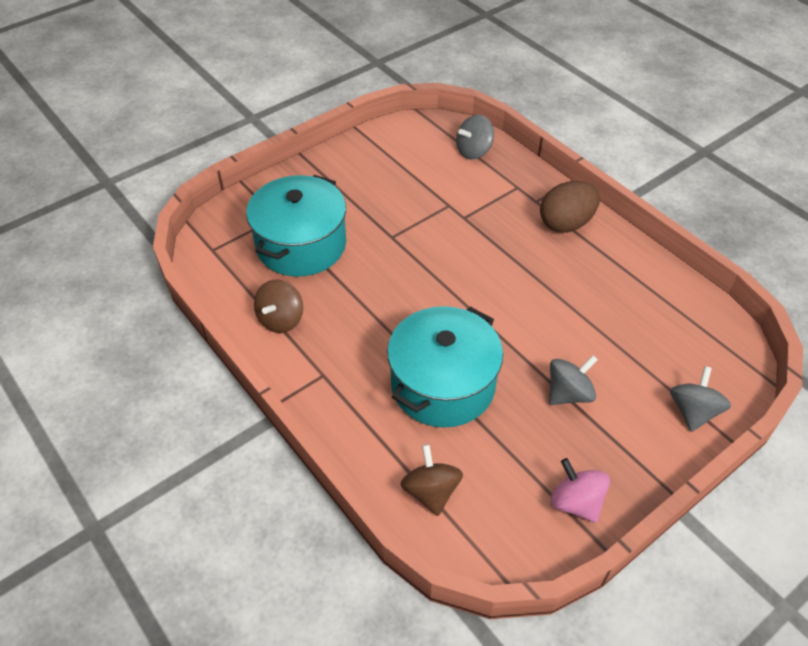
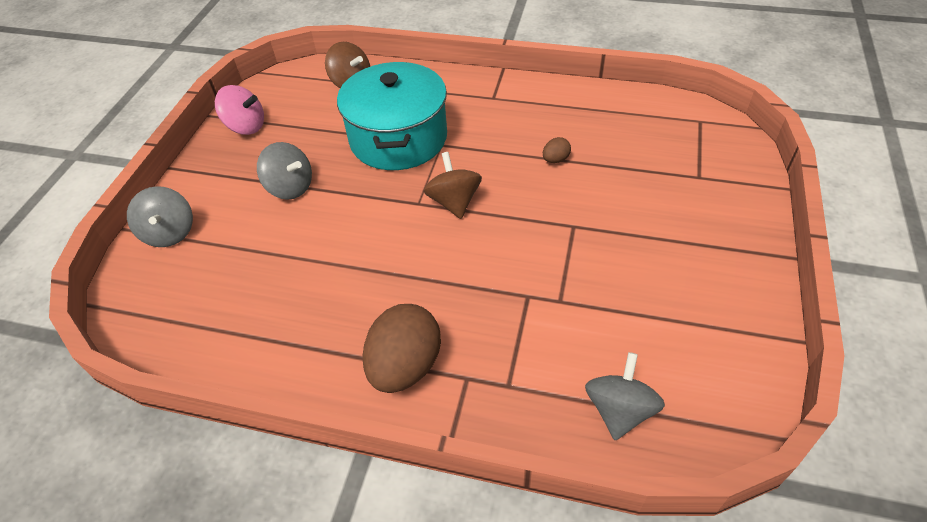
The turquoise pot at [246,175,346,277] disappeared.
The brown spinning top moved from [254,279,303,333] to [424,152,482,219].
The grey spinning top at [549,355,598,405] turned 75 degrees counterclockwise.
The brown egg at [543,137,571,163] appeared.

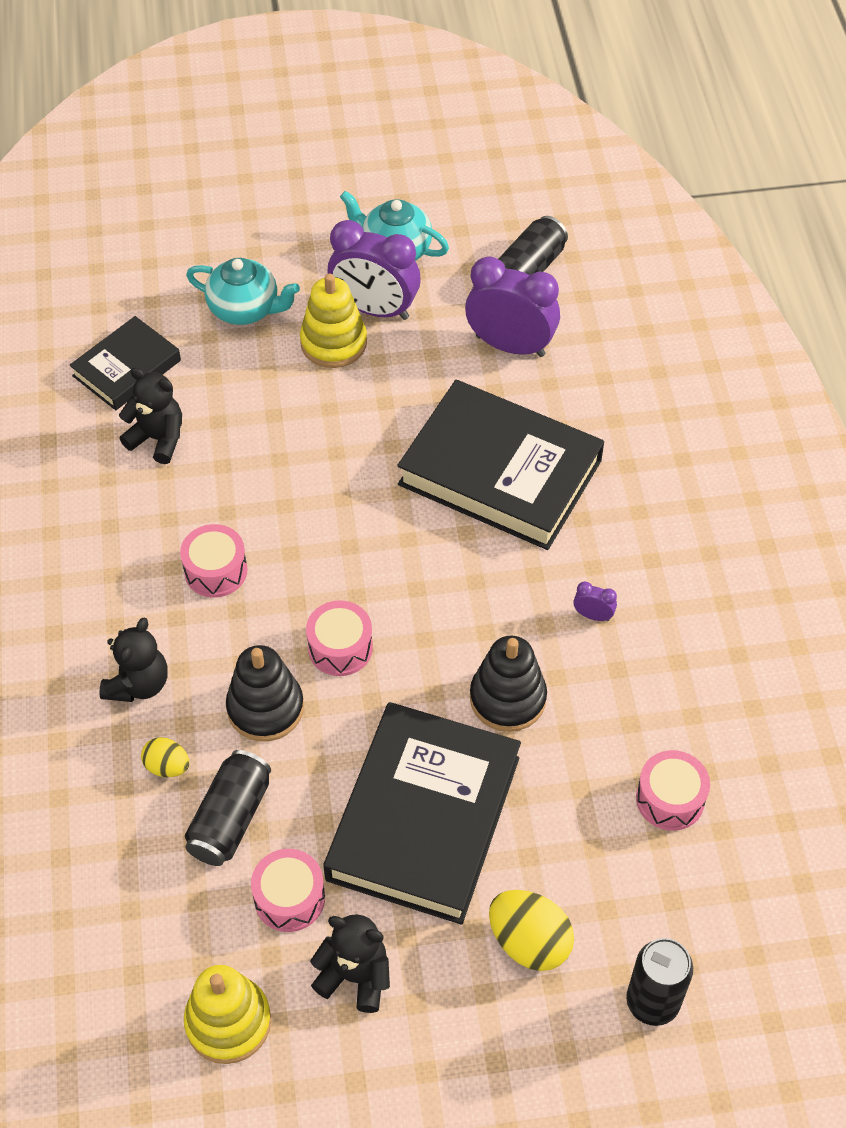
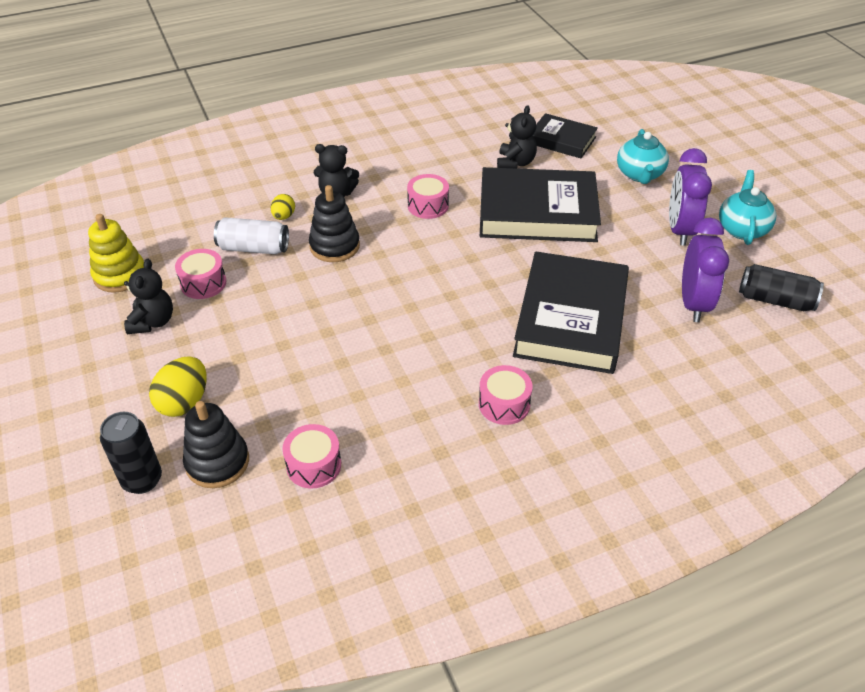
The yellow stacking toy at [300,274,367,368] disappeared.
The purple clock at [573,581,617,621] disappeared.
The pink drum moved from [306,600,373,676] to [479,365,533,425].
The black stacking toy moved from [470,636,547,732] to [183,401,249,488].
The black book moved from [323,702,521,925] to [480,167,601,242].
The black can at [185,750,271,866] became the white can at [214,217,289,254].

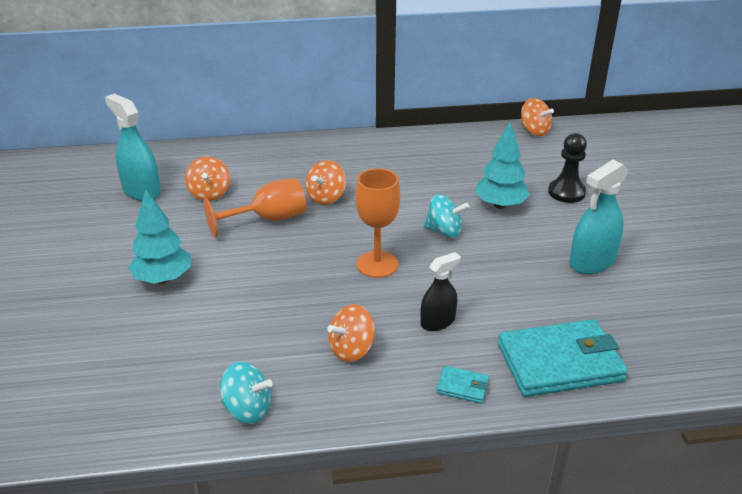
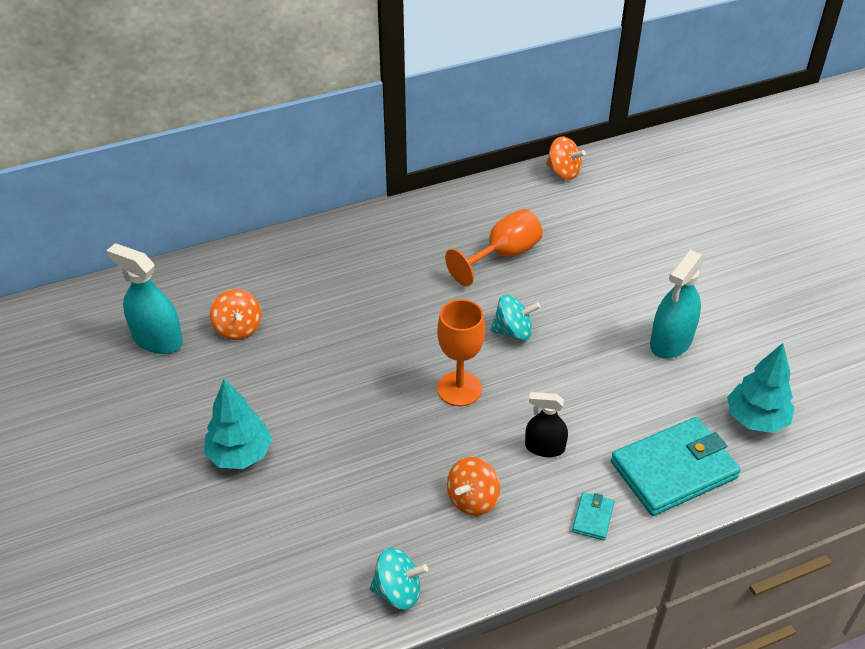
The turquoise tree moved from [475,121,530,209] to [727,343,795,433].
The black pawn at [548,133,587,203] disappeared.
The orange spinning top at [305,160,346,205] disappeared.
The orange goblet moved from [203,178,306,238] to [445,209,543,286].
The black spray bottle at [420,252,461,331] turned 120 degrees counterclockwise.
The turquoise wallet at [436,366,489,404] turned 75 degrees counterclockwise.

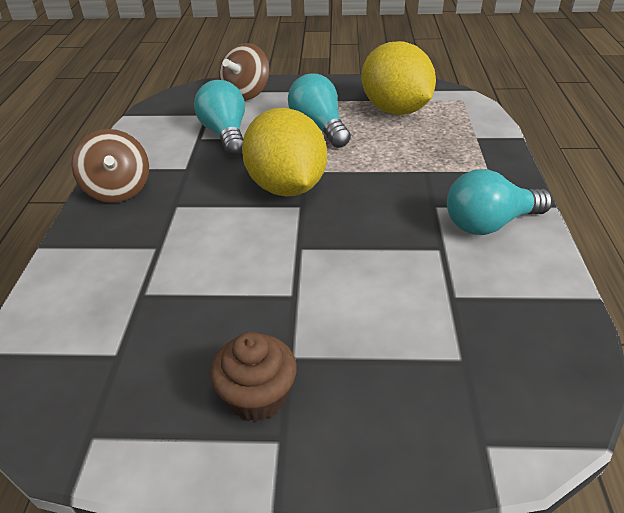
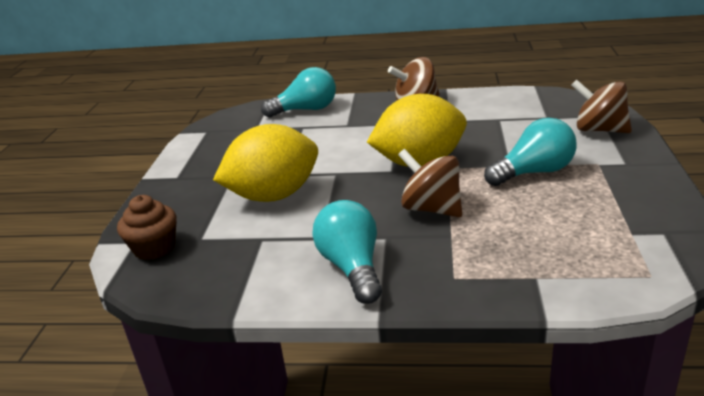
The yellow lemon moved from [362,41,436,115] to [213,124,318,202].
The turquoise light bulb moved from [194,80,245,157] to [261,67,336,118].
The brown cupcake moved from [210,332,297,422] to [117,195,177,260].
The brown spinning top at [398,149,462,217] appeared.

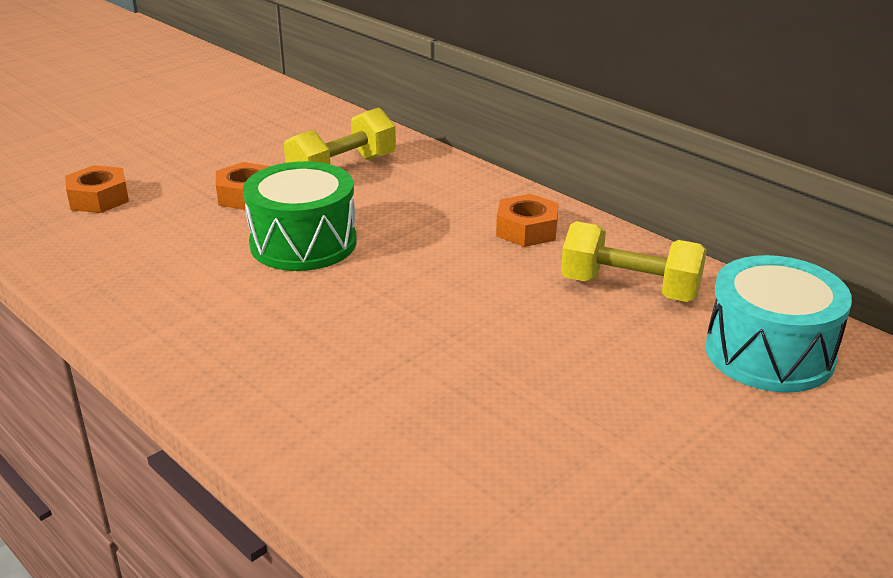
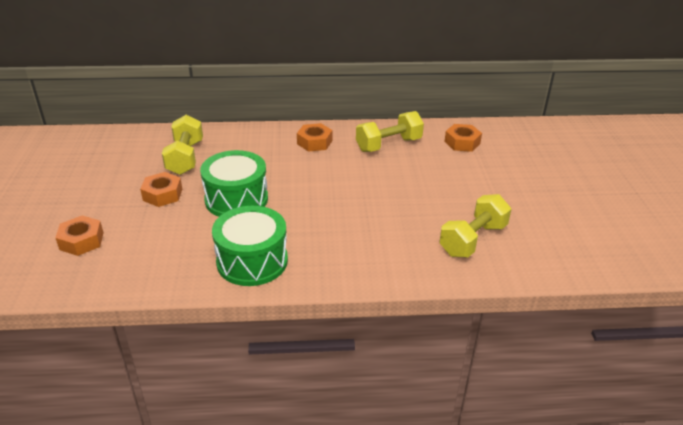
The turquoise drum at [705,255,852,393] was replaced by the orange nut at [444,124,482,152].
The yellow dumbbell at [440,194,511,257] appeared.
The green drum at [212,206,288,286] appeared.

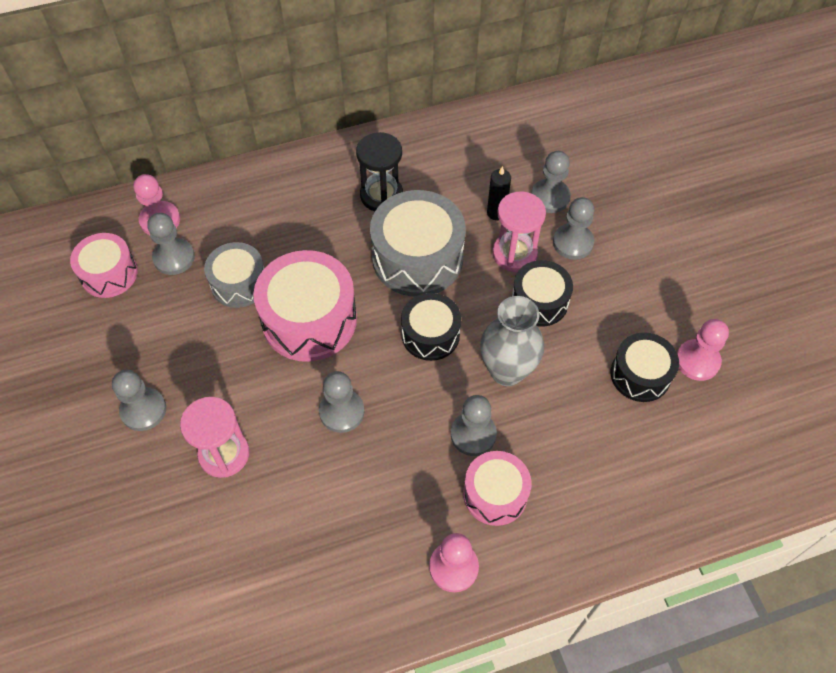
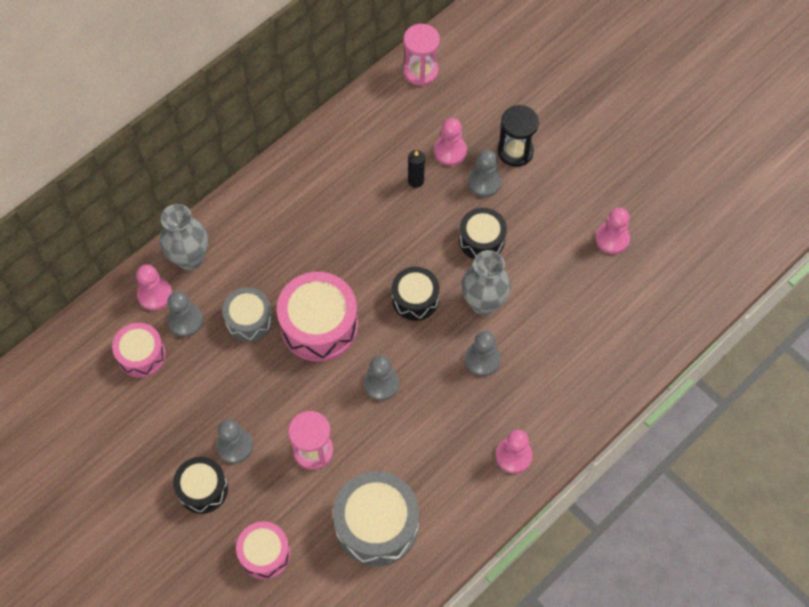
The black hourglass moved from [356,132,403,211] to [498,105,539,167].
The grey pawn at [531,151,571,213] became the pink pawn at [434,118,467,166].
The grey drum moved from [370,190,466,297] to [333,471,419,566].
The pink hourglass moved from [492,191,546,272] to [403,24,440,86].
The black drum moved from [611,332,679,402] to [173,457,228,514].
The pink drum moved from [463,451,532,526] to [236,521,291,579].
The grey vase at [159,204,208,270] appeared.

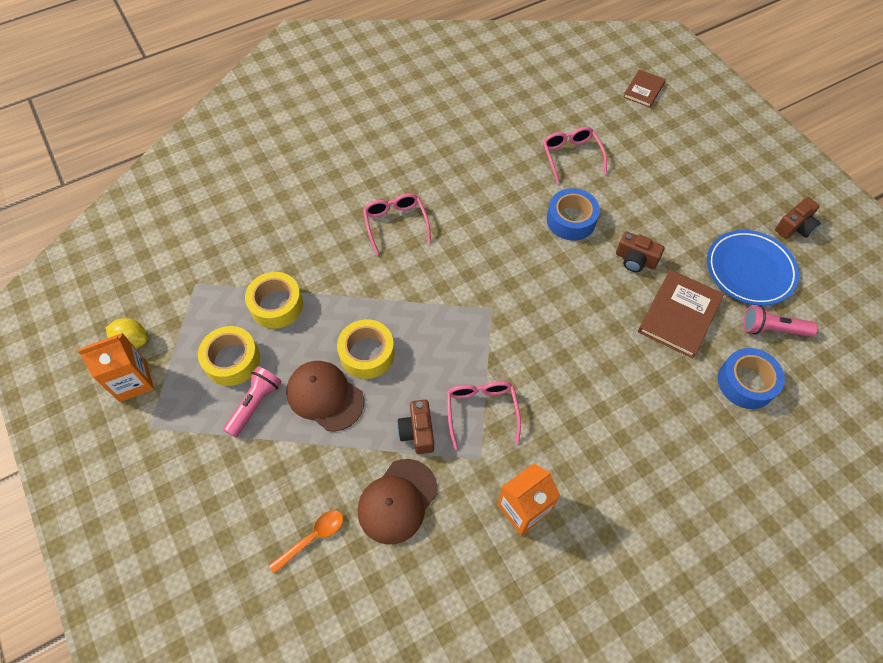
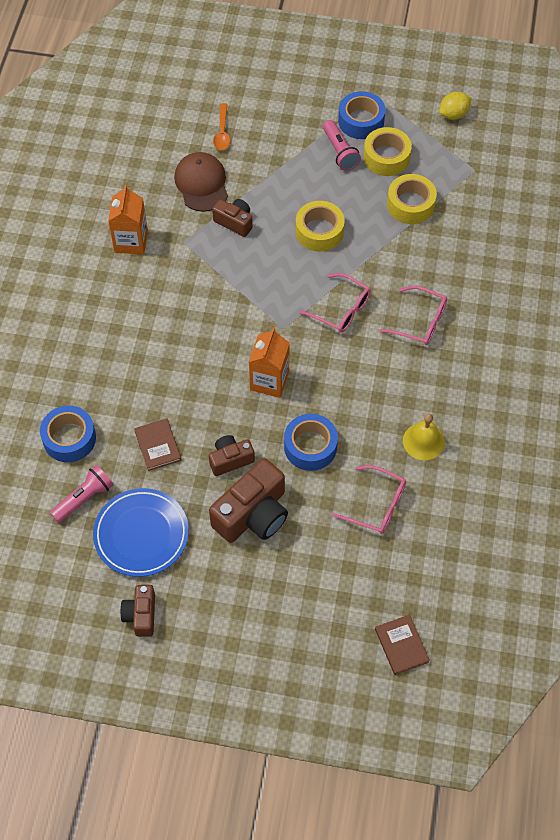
The brown book at [638,270,724,358] changed to 0.61 times the size.
The orange carton moved from [78,333,154,402] to [249,327,290,398].
The brown cap at [286,361,364,431] disappeared.
The pink glasses moved from [447,381,521,450] to [299,273,371,333].
The blue tape at [338,91,386,139] appeared.
The yellow bell at [403,414,445,460] appeared.
The brown camera at [209,458,288,543] appeared.

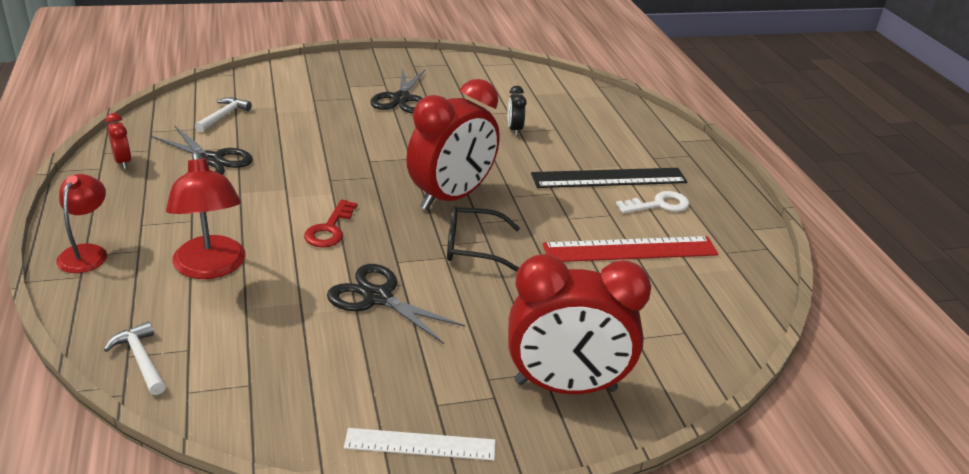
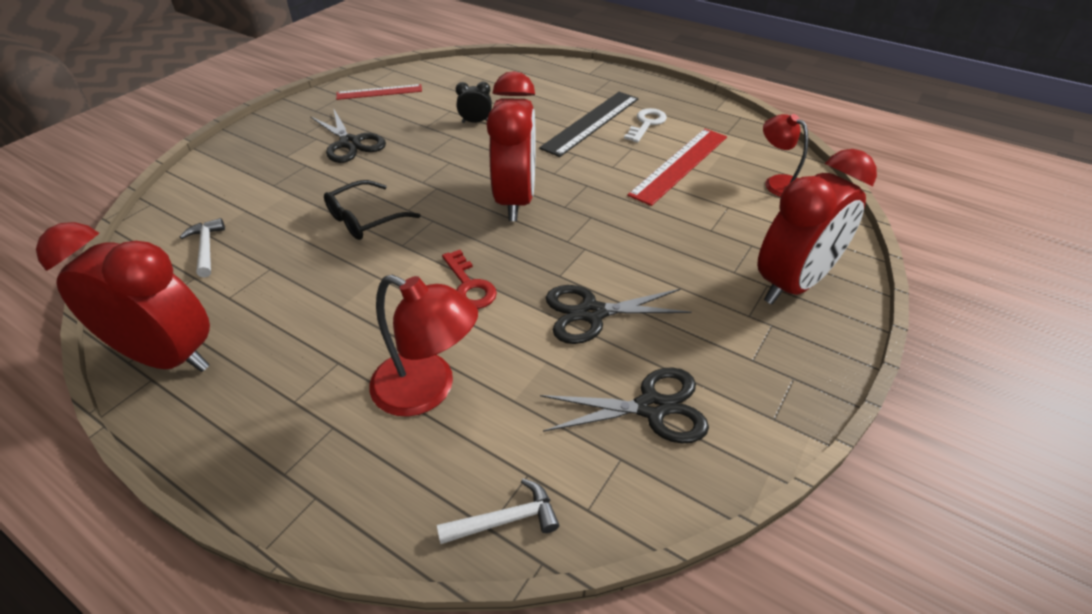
The black clock at [508,86,527,136] turned 135 degrees clockwise.
The red clock at [105,113,131,169] changed to 2.43 times the size.
The black scissors moved from [151,125,253,175] to [540,367,709,444].
The red lamp moved from [56,174,107,273] to [763,114,808,197].
The black glasses moved from [447,205,520,272] to [324,180,420,240].
The white hammer at [104,322,166,395] turned 150 degrees clockwise.
The white ruler at [344,428,495,460] disappeared.
The red ruler at [336,84,422,100] appeared.

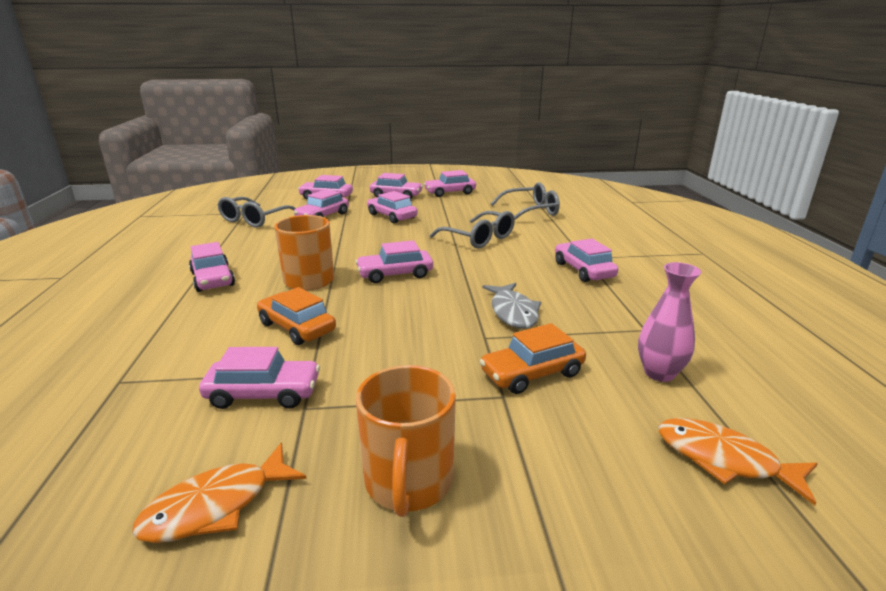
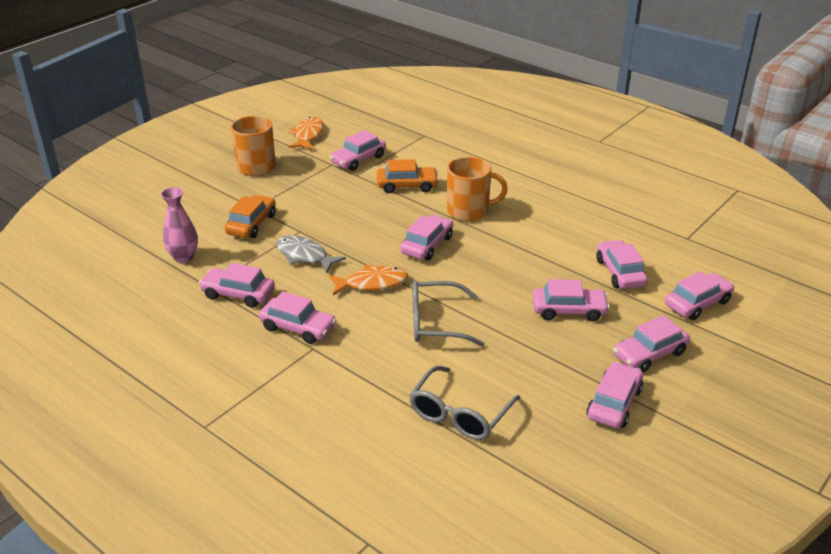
The grey glasses at [218,197,296,227] disappeared.
The pink car moved from [189,242,235,292] to [199,263,275,308].
The orange fish moved from [658,418,818,505] to [329,265,408,295].

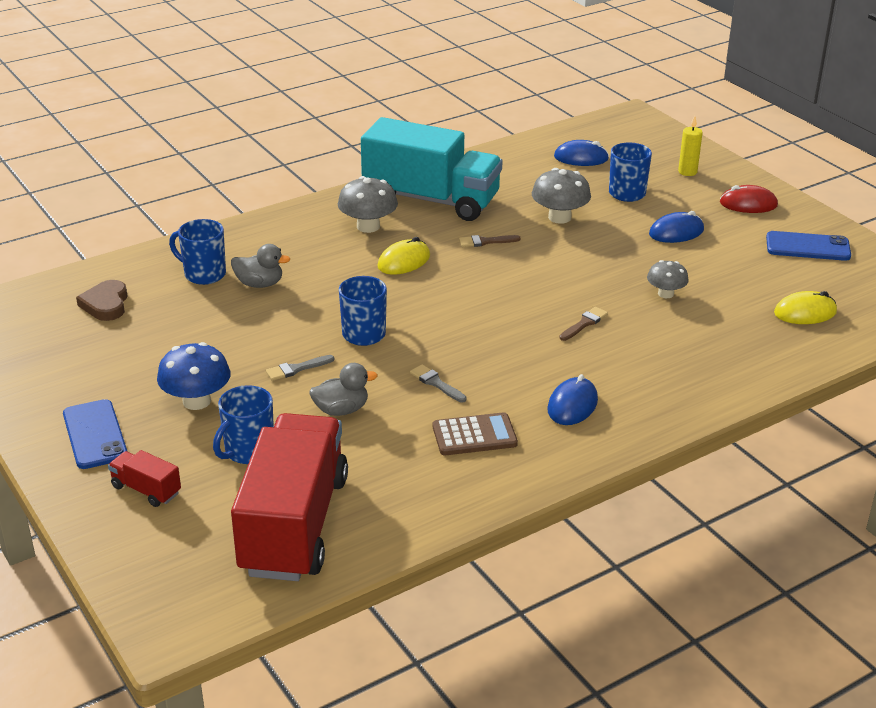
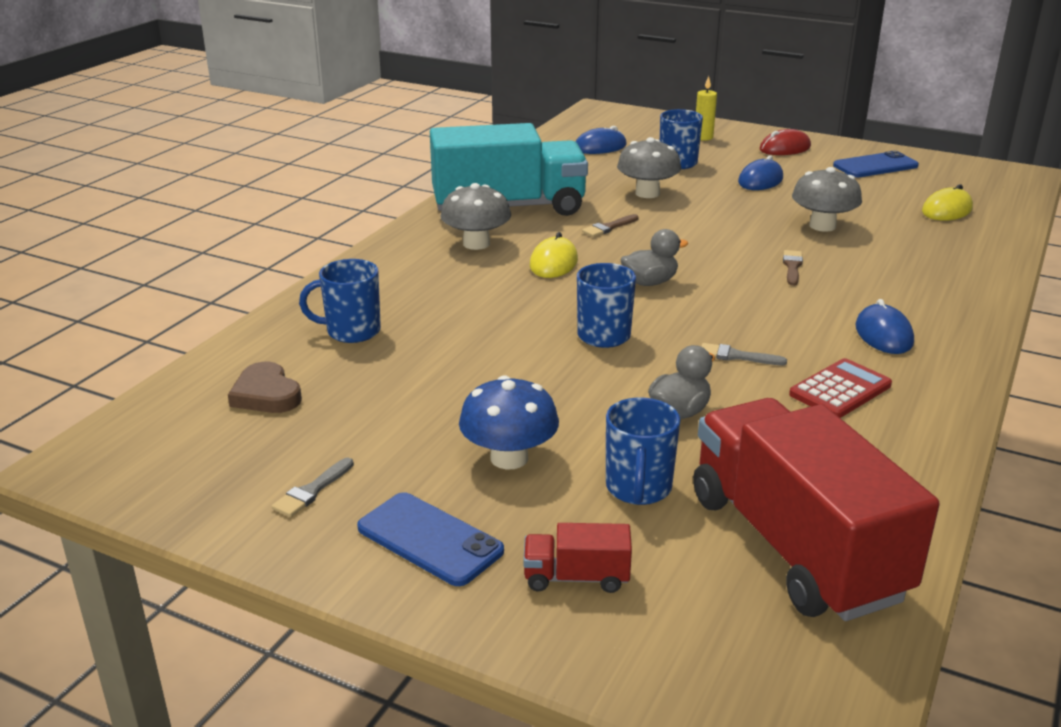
The grey duck moved from [231,244,290,288] to [621,229,688,286].
The grey mushroom at [647,260,689,298] changed to 1.57 times the size.
The grey brush moved from [266,355,334,381] to [272,458,354,517].
The brown calculator at [433,412,518,455] became the red calculator at [789,358,892,418].

